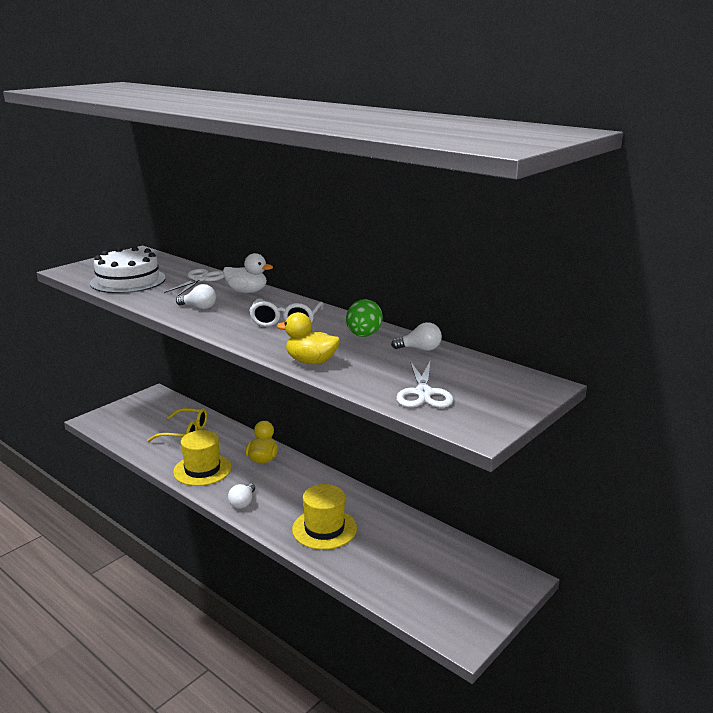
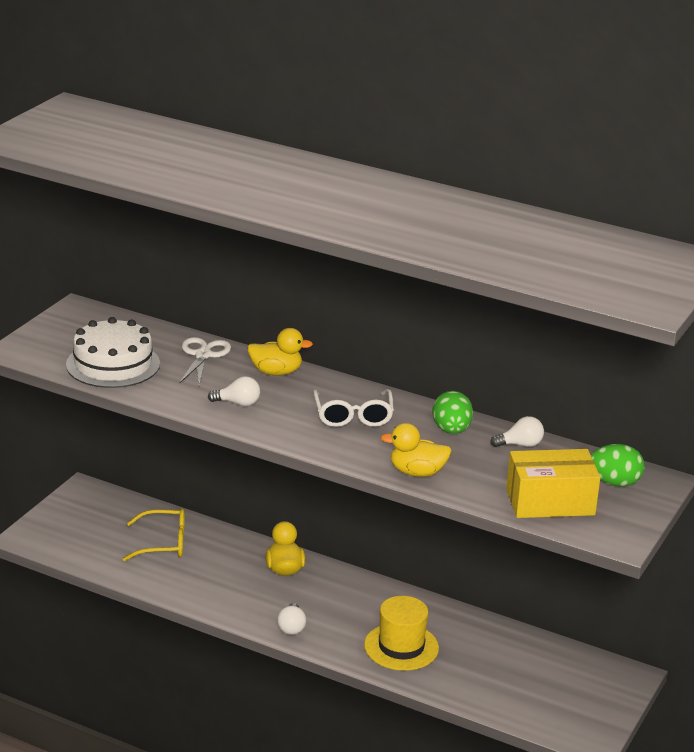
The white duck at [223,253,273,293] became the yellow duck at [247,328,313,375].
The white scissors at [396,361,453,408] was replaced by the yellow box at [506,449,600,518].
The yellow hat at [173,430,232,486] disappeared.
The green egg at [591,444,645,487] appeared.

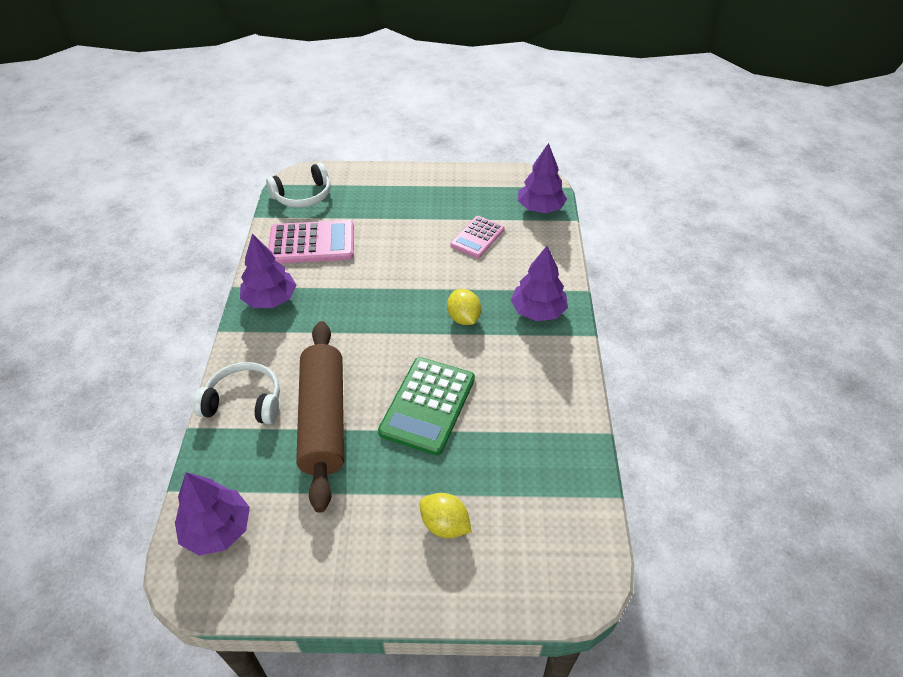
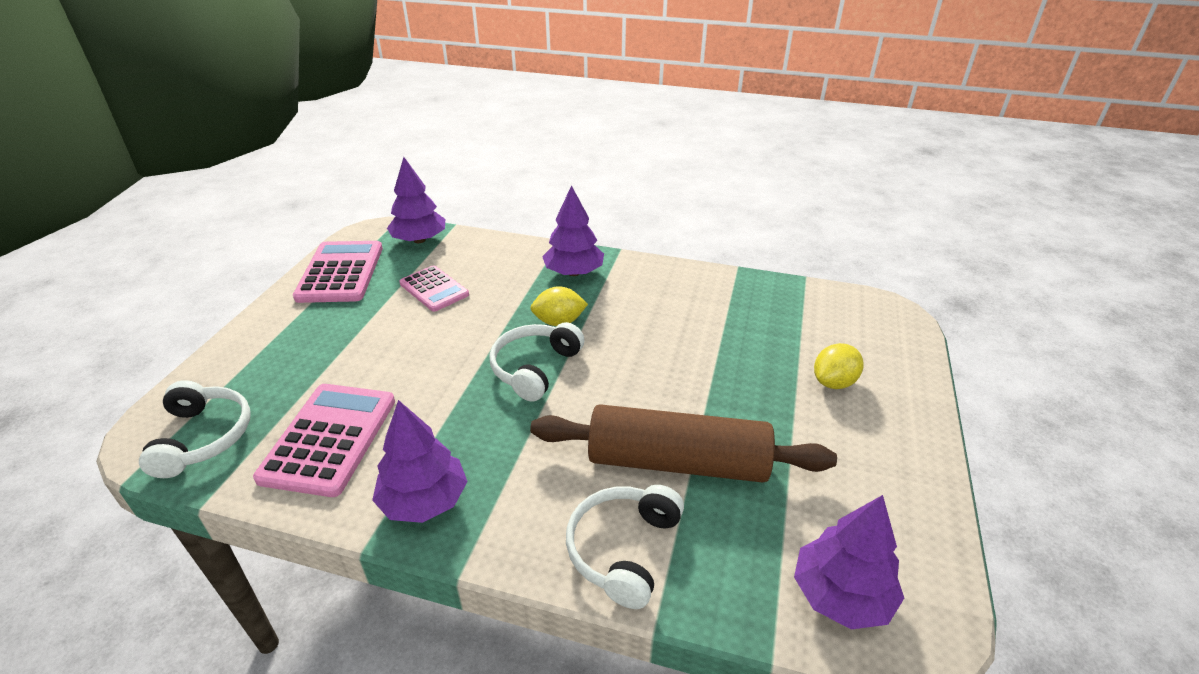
The green calculator at [378,357,475,455] disappeared.
The pink calculator at [293,241,383,303] appeared.
The white headphones at [489,322,585,402] appeared.

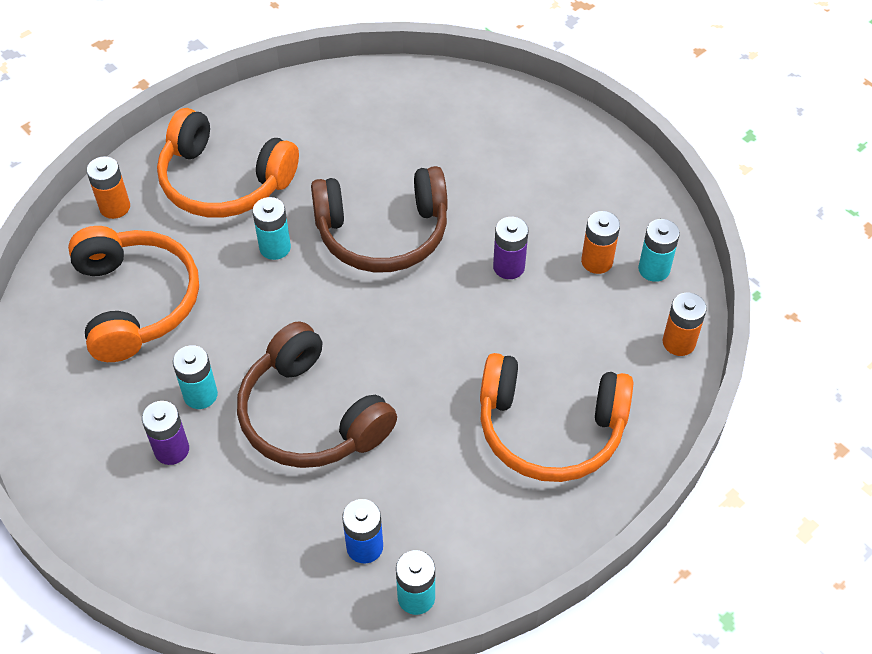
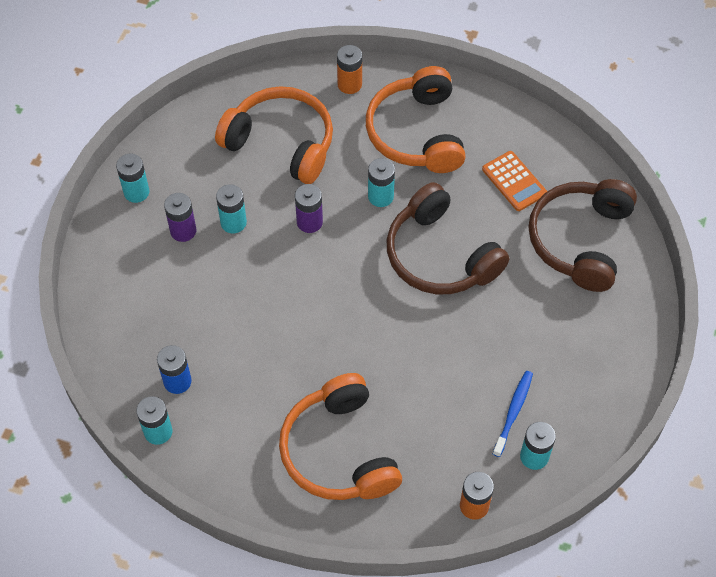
The orange battery at [581,211,620,274] was replaced by the blue toothbrush at [493,371,533,457].
The purple battery moved from [493,217,528,279] to [295,184,323,233].
The orange headphones at [68,226,199,362] turned 105 degrees counterclockwise.
The brown headphones moved from [237,321,397,468] to [528,179,637,292].
The orange calculator at [482,151,547,211] appeared.
The turquoise battery at [116,154,149,203] appeared.

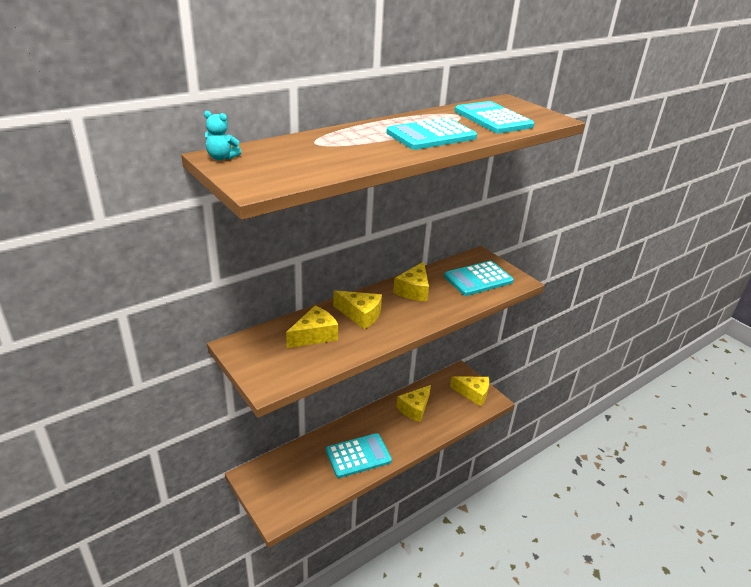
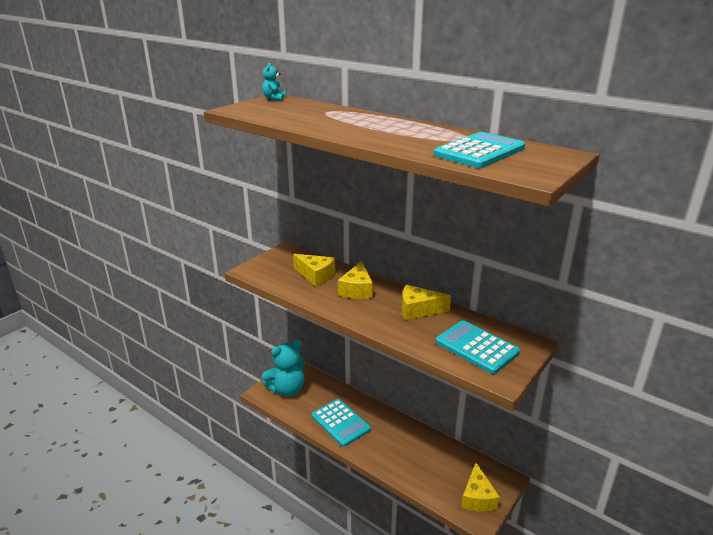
The turquoise calculator at [386,118,477,150] disappeared.
The yellow cheese at [397,385,431,422] disappeared.
The turquoise teddy bear at [262,339,305,396] appeared.

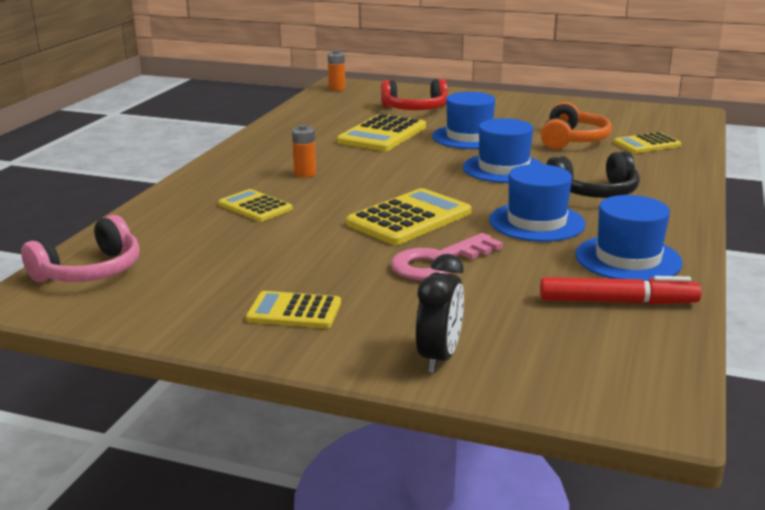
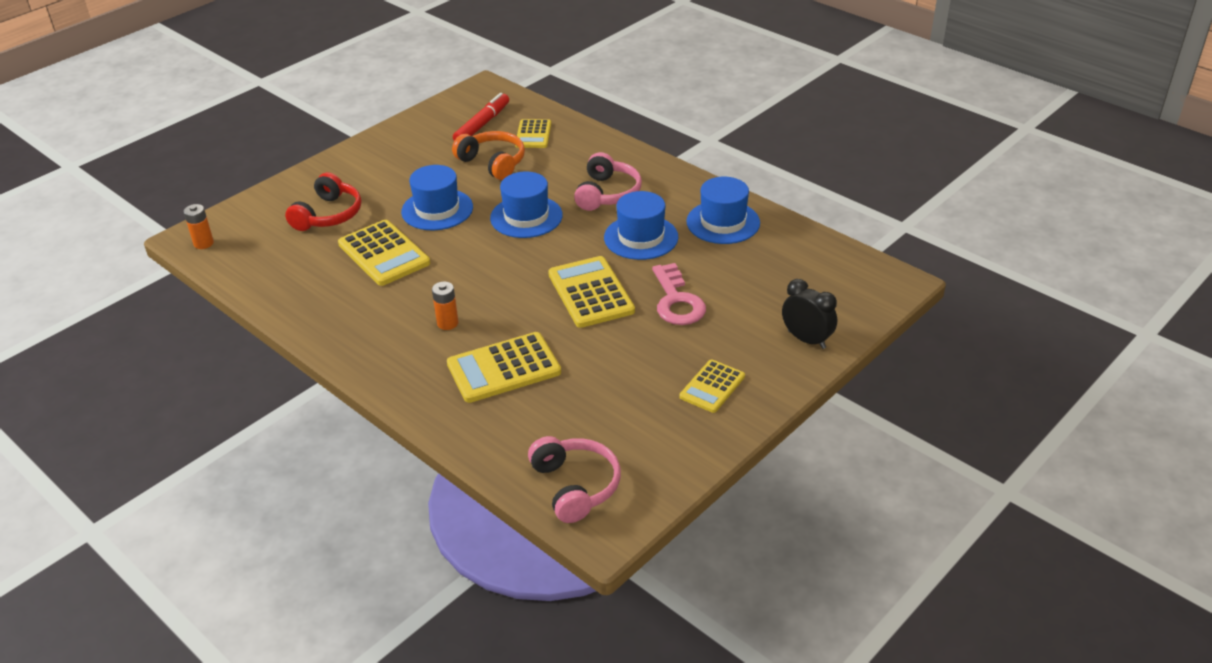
The black headphones at [546,151,640,198] became the pink headphones at [574,152,642,211].
The yellow calculator at [218,189,293,222] changed to 1.61 times the size.
The red marker moved from [540,276,701,305] to [453,93,509,141].

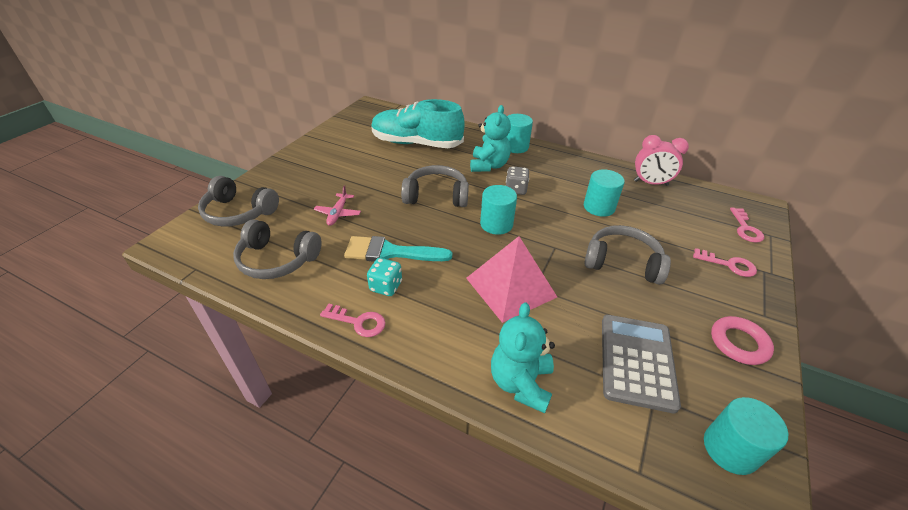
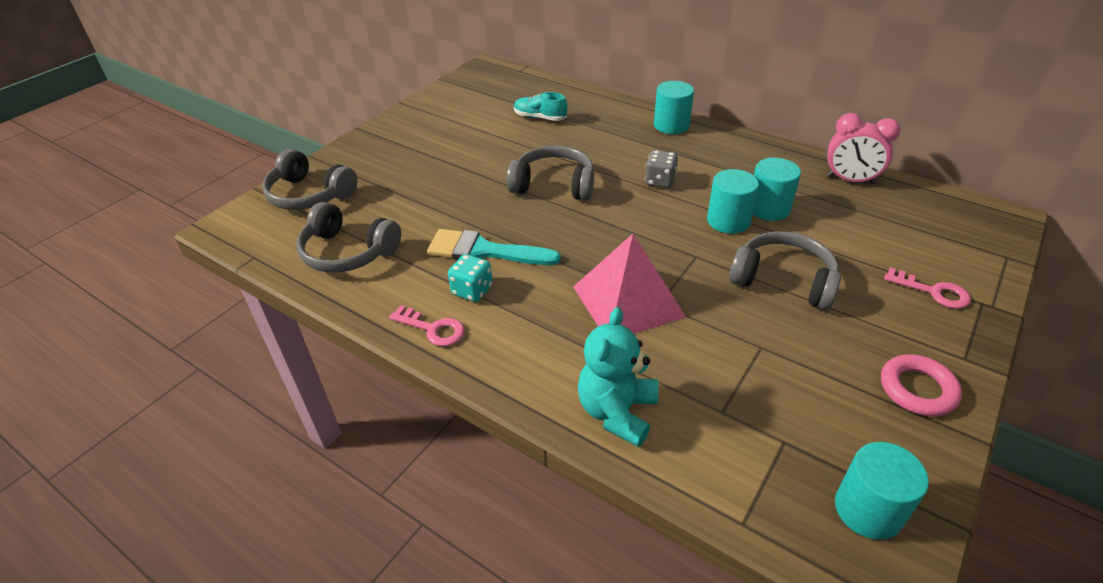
The turquoise shoe at [371,99,464,148] changed to 0.46 times the size.
The turquoise teddy bear at [470,105,511,172] disappeared.
The pink plane at [314,185,361,226] disappeared.
The turquoise cylinder moved from [480,185,517,235] to [707,169,759,234].
The pink key at [730,208,764,243] disappeared.
The grey calculator at [602,315,681,413] disappeared.

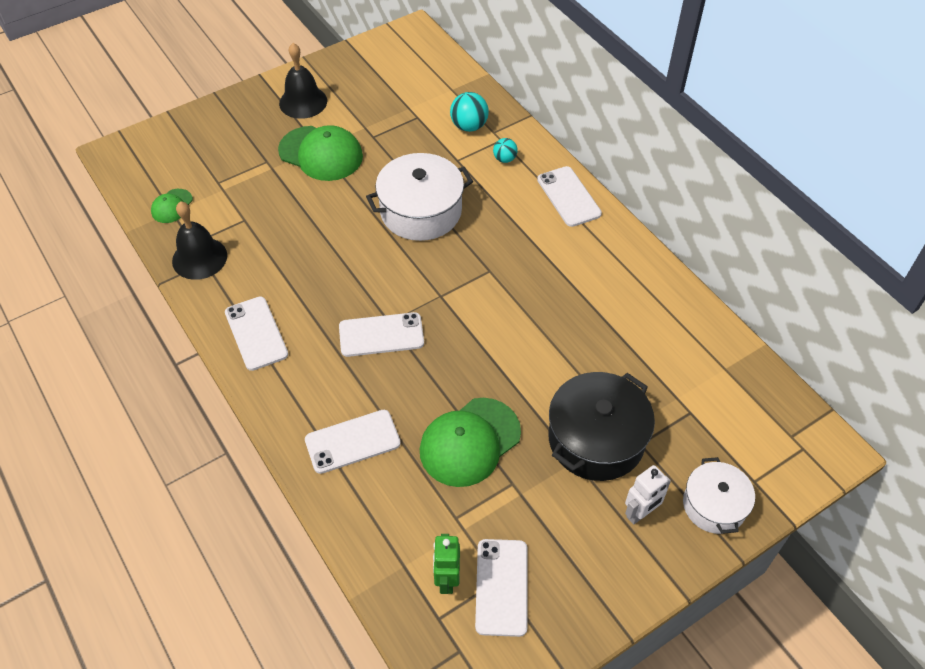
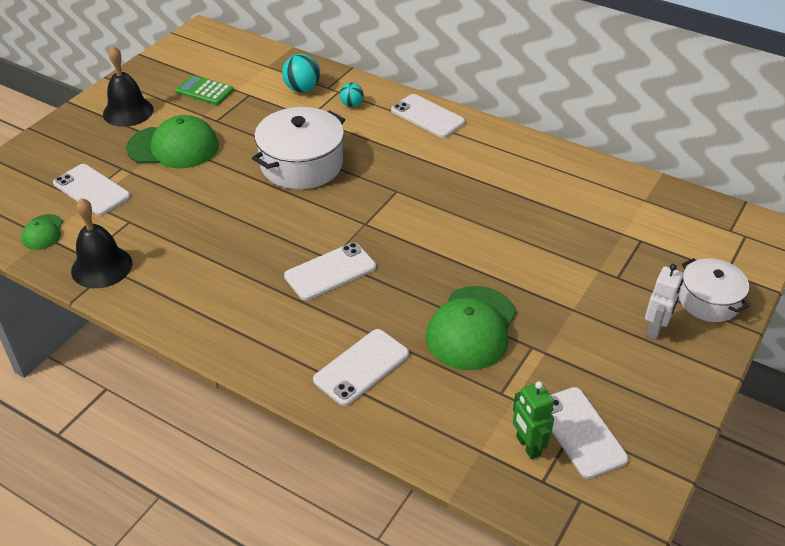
The white phone moved from [225,297,288,371] to [53,164,130,216].
The black pot at [548,372,655,481] disappeared.
The green calculator at [175,75,234,105] appeared.

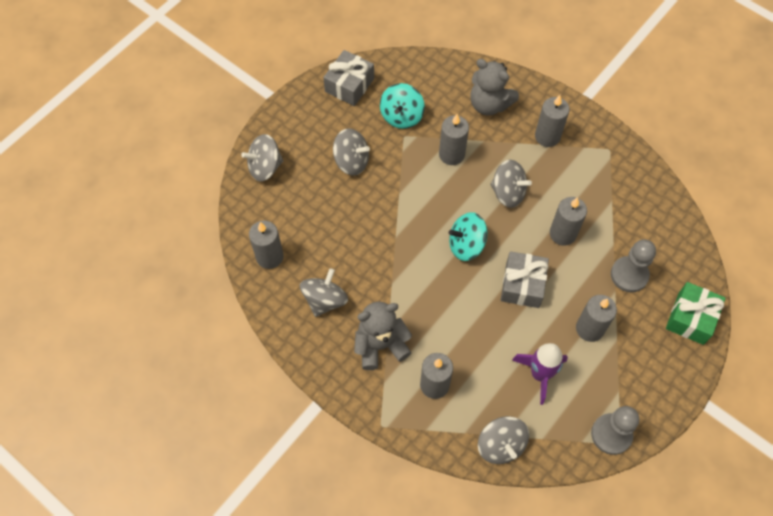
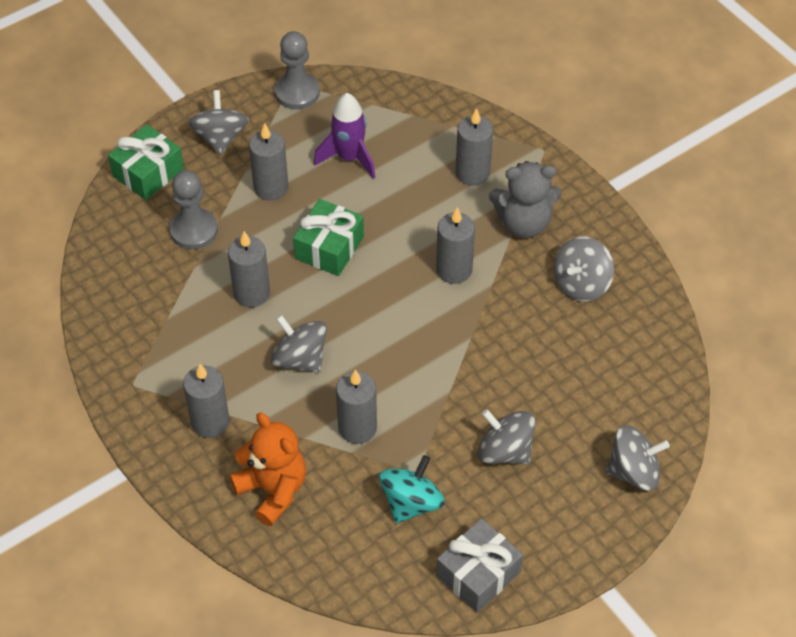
The grey teddy bear at [470,59,519,116] became the orange teddy bear at [230,412,306,526].
The turquoise spinning top at [449,212,487,261] disappeared.
The grey candle moved from [249,221,284,269] to [436,207,475,284].
The grey gift at [501,251,549,308] became the green gift at [293,199,364,276].
The grey spinning top moved from [478,416,529,464] to [188,90,249,155].

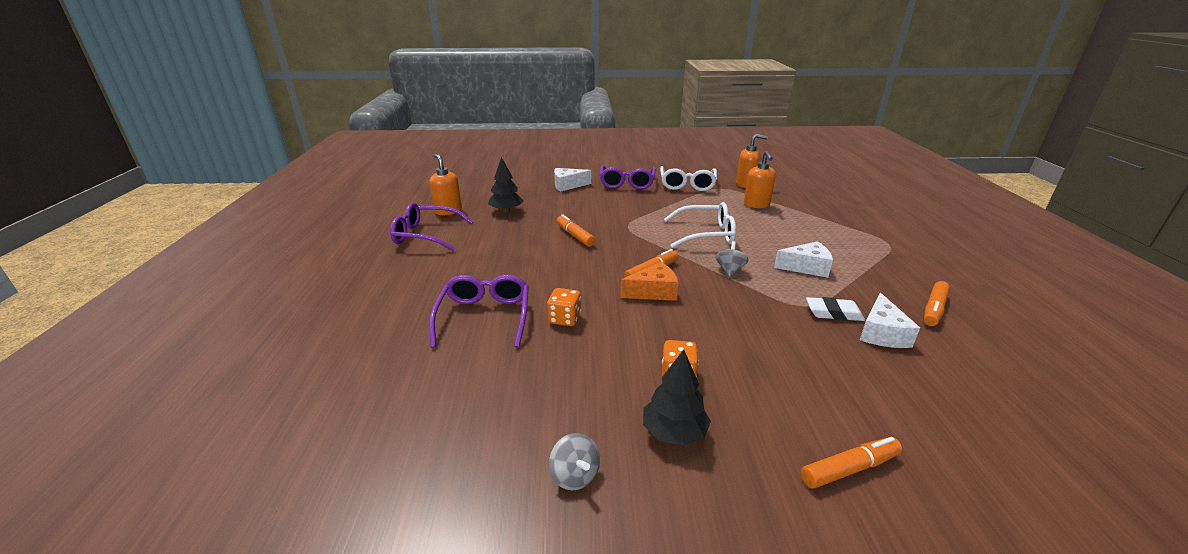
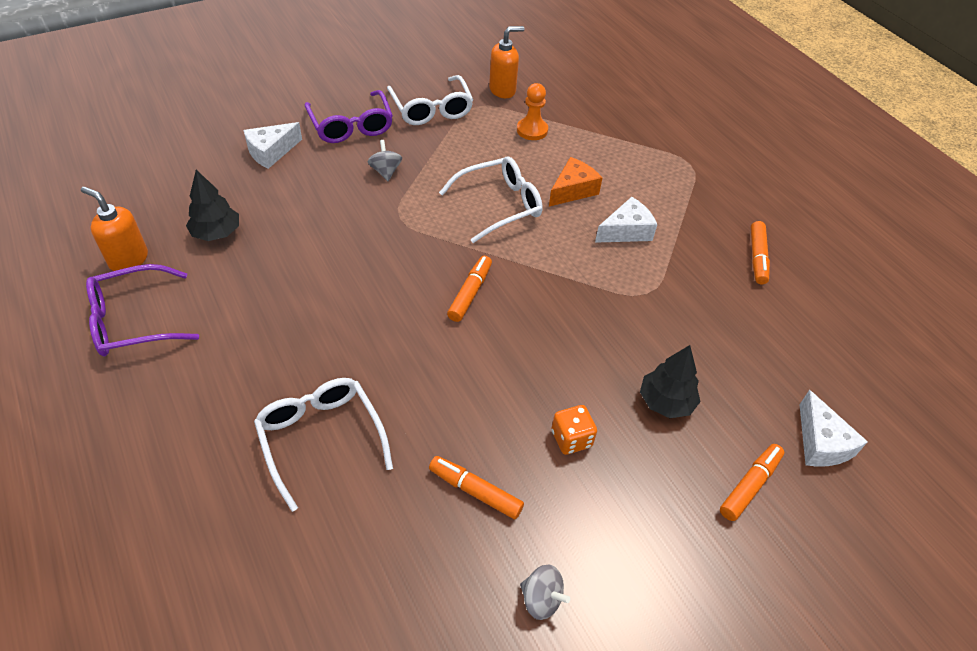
The orange soap dispenser at [744,151,776,208] was replaced by the orange pawn at [517,83,548,140].
The orange marker moved from [557,214,596,247] to [429,456,524,519].
The grey spinning top moved from [715,241,749,277] to [368,140,402,181].
The orange cheese moved from [620,262,678,301] to [549,157,602,207].
The purple glasses at [429,275,529,348] became the white glasses at [254,378,393,512].
The orange dice at [547,288,581,326] disappeared.
The white cheese moved from [860,293,920,348] to [799,390,868,467].
The white eraser at [806,297,865,321] disappeared.
The black tree moved from [643,349,711,446] to [640,345,700,418].

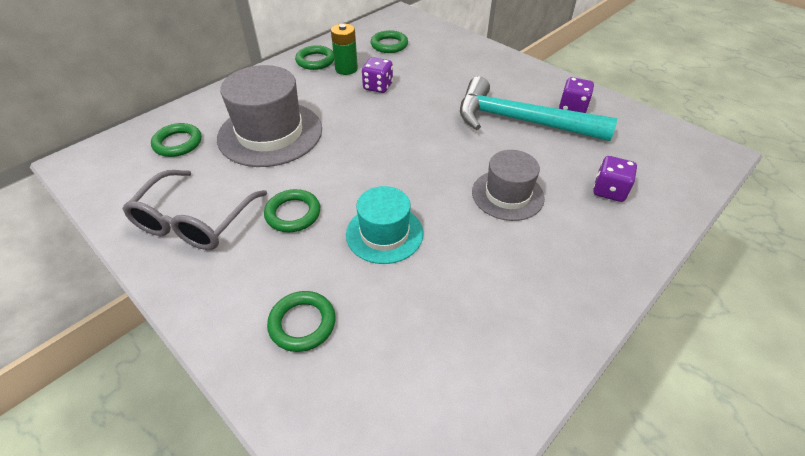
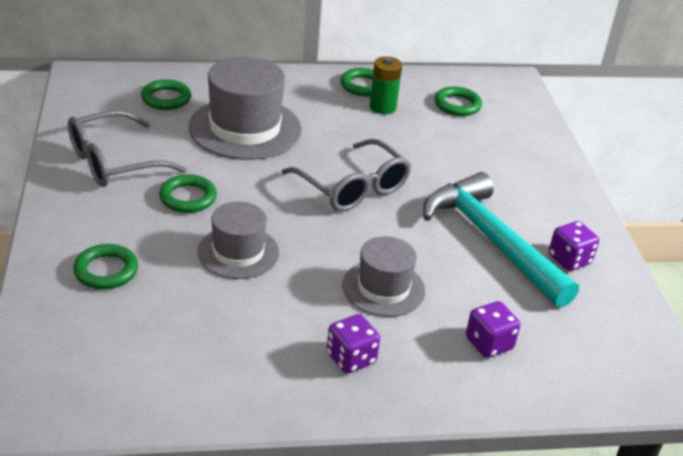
The purple dice moved from [362,57,393,93] to [327,314,380,374].
The turquoise hat at [346,186,423,264] became the grey hat at [197,202,279,279].
The grey glasses at [282,139,411,212] appeared.

